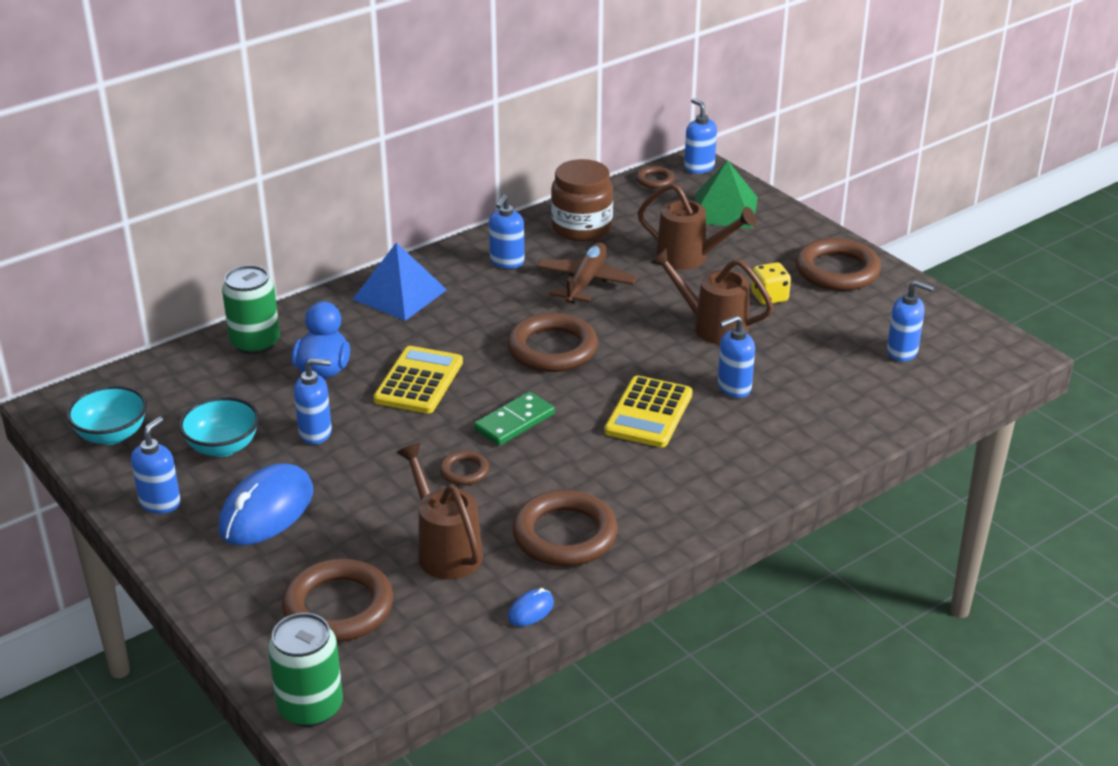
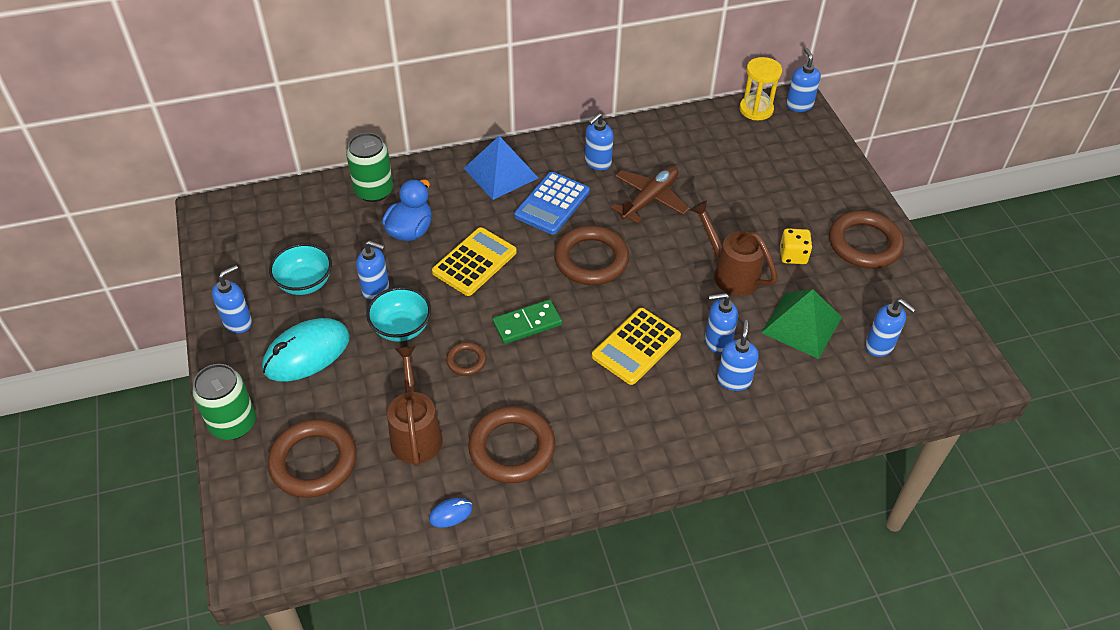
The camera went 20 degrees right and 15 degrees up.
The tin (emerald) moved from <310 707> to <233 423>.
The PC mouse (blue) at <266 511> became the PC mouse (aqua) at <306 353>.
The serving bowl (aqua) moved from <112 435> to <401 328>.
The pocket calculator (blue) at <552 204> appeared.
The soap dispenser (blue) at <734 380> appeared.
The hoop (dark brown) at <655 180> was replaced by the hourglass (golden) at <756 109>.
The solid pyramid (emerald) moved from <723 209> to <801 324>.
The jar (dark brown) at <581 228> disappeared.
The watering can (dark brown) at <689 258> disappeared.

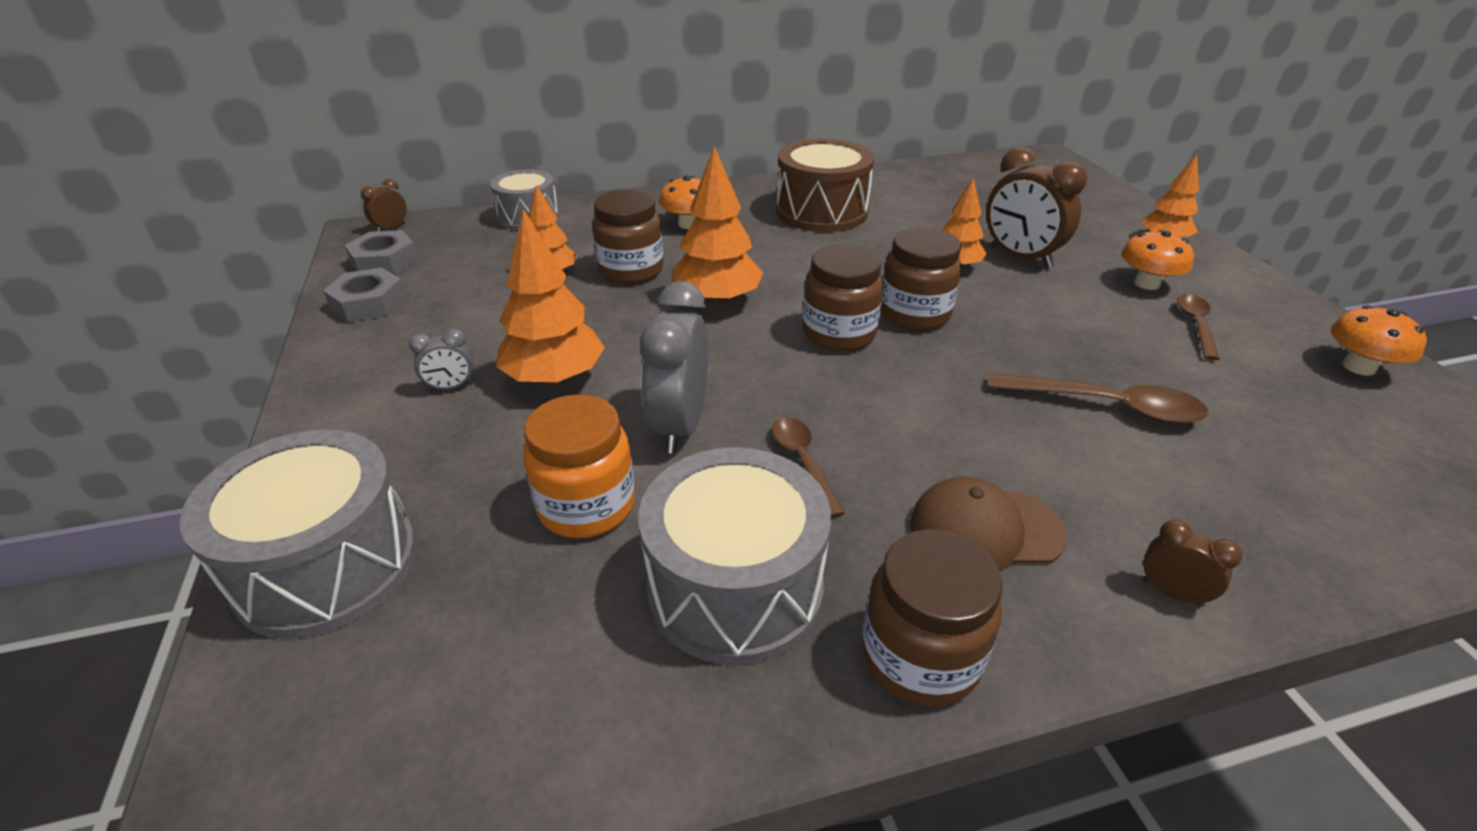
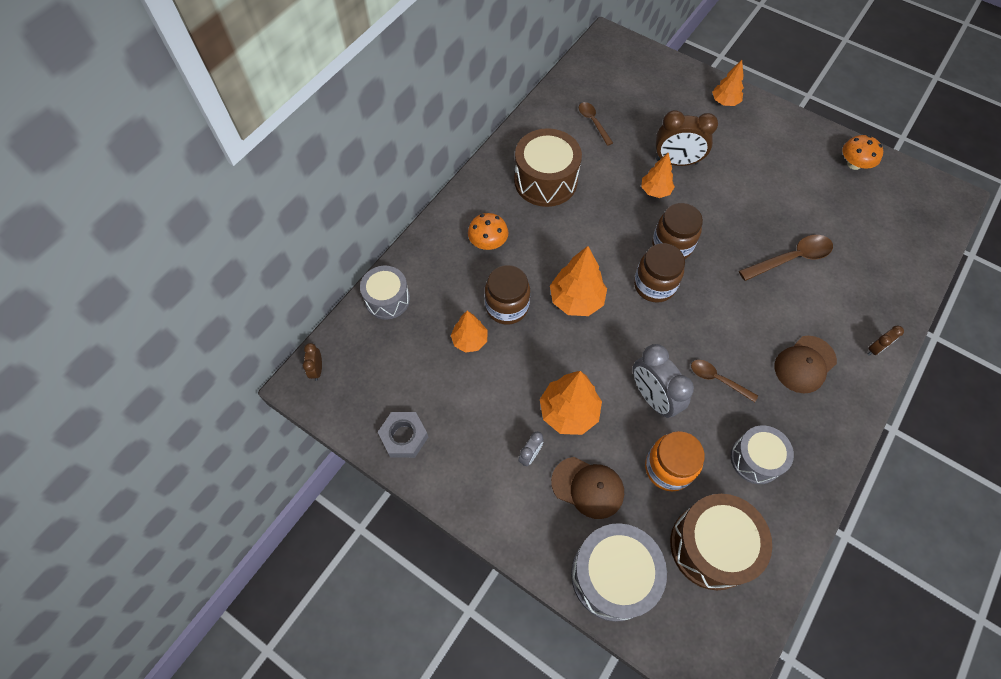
The camera went 40 degrees left and 25 degrees up.
The baseball cap (dark brown) at <588 487> appeared.
The tablespoon (dark brown) moved from <1195 325> to <593 122>.
The toy drum (dark brown) at <711 546> appeared.
The toy drum (gray) at <735 587> changed to 0.65 times the size.
The bedside clock (dark brown) at <1171 593> turned 150 degrees clockwise.
The hex nut (gray) at <384 261> disappeared.
The jar (dark brown) at <920 657> disappeared.
The toadstool (orange) at <1147 283> disappeared.

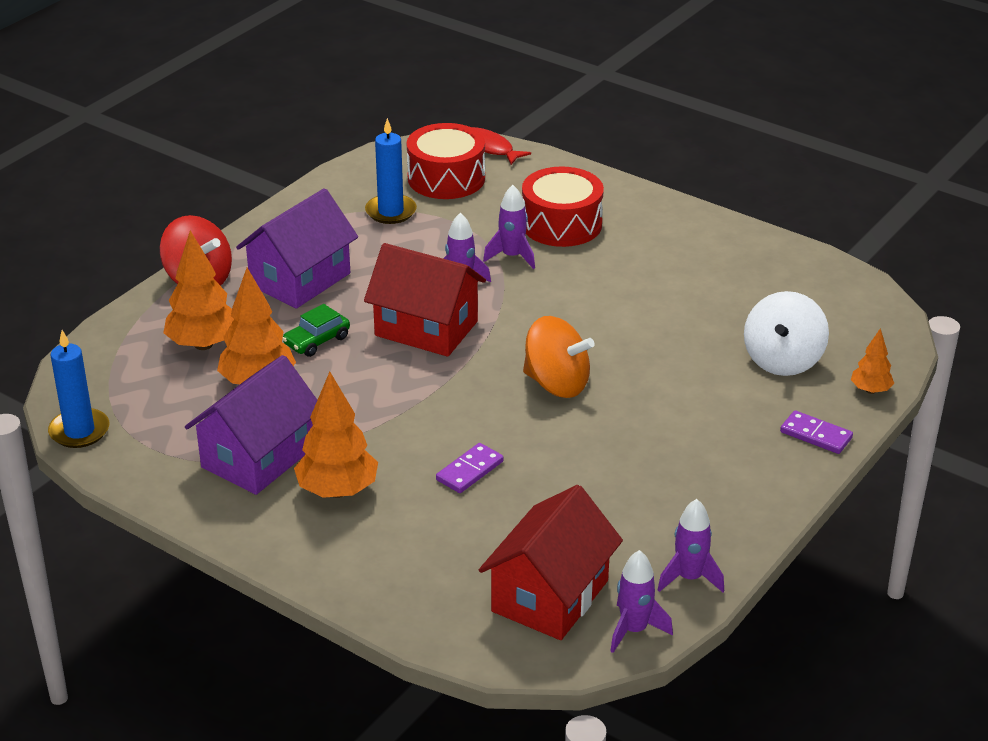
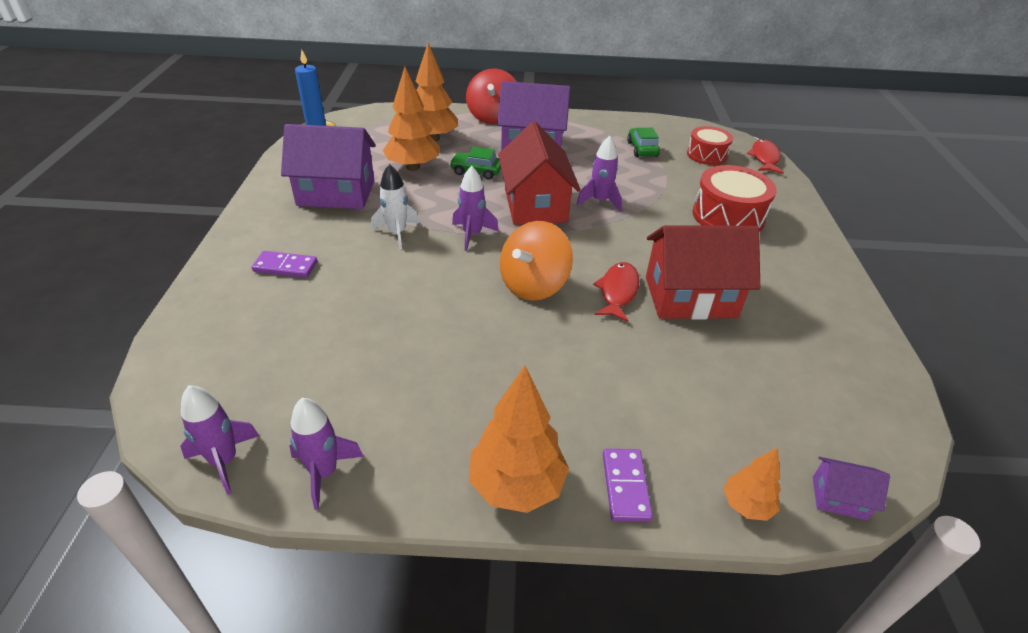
The camera went 55 degrees right and 5 degrees up.
The domino (royal purple) moved from <470 471> to <285 267>.
The rocket (white) at <397 233> appeared.
The rocket (royal purple) moved from <512 256> to <472 234>.
The tree (orange) moved from <337 491> to <516 485>.
The whirligig (orange) at <556 384> turned 45 degrees clockwise.
The fish figure (scarlet) at <618 291> appeared.
The candle (blue) at <391 211> was replaced by the car (emerald) at <642 149>.
The cottage (scarlet) moved from <550 596> to <690 297>.
The toy drum (scarlet) at <446 178> changed to 0.65 times the size.
The cottage (royal purple) at <839 498> appeared.
The whirligig (white) at <783 360> disappeared.

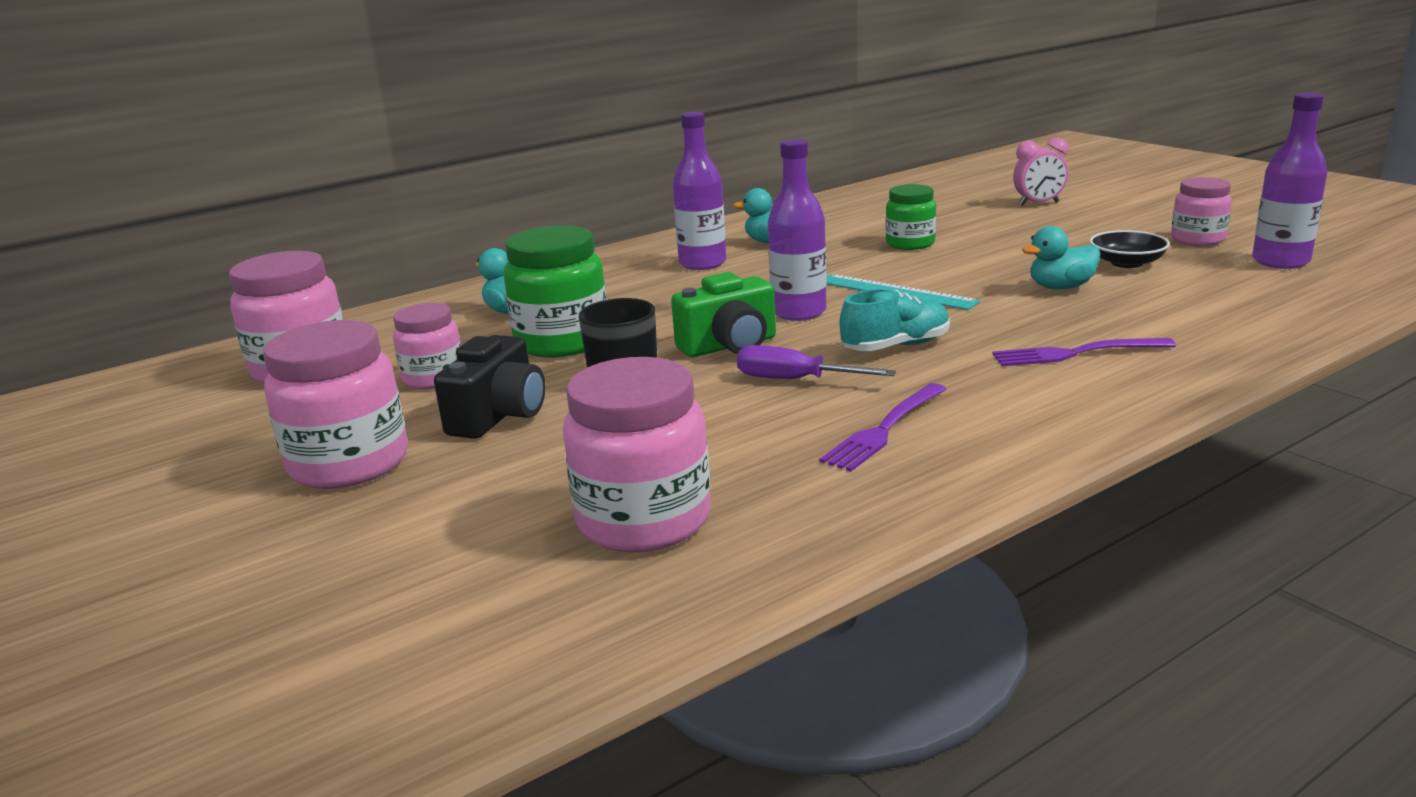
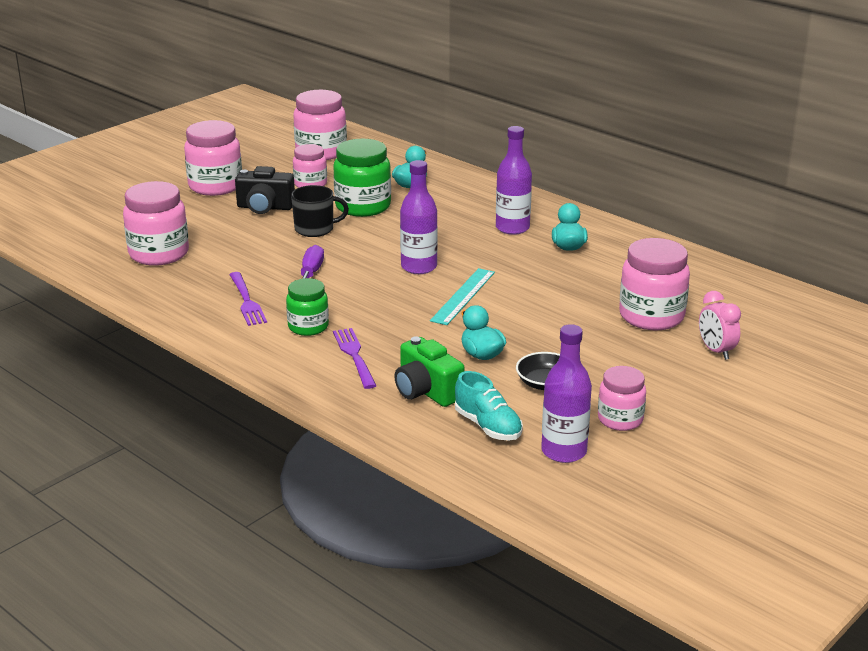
The camera went 75 degrees right and 5 degrees up.
The fork (royal purple) at <884 429> turned 135 degrees counterclockwise.
The jar (emerald) moved from <910 244> to <308 327>.
The compact camera (emerald) moved from <729 346> to <426 391>.
The shoe (aqua) moved from <896 346> to <488 426>.
The jar (rose-pink) at <651 316> appeared.

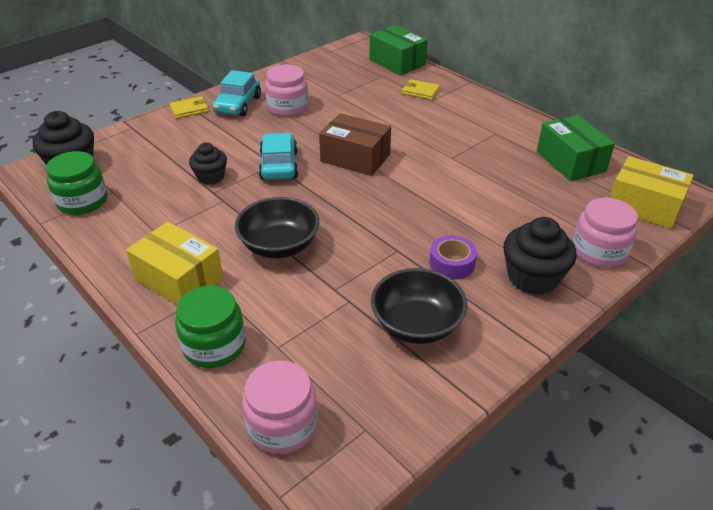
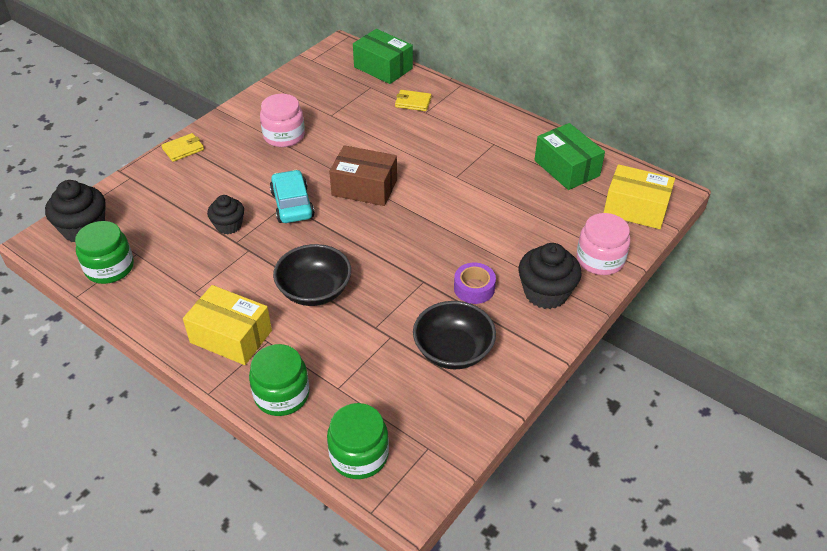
The camera went 10 degrees left and 5 degrees up.
The jar (rose-pink) at <282 425> became the jar (emerald) at <359 455>.
The car (aqua) at <238 105> disappeared.

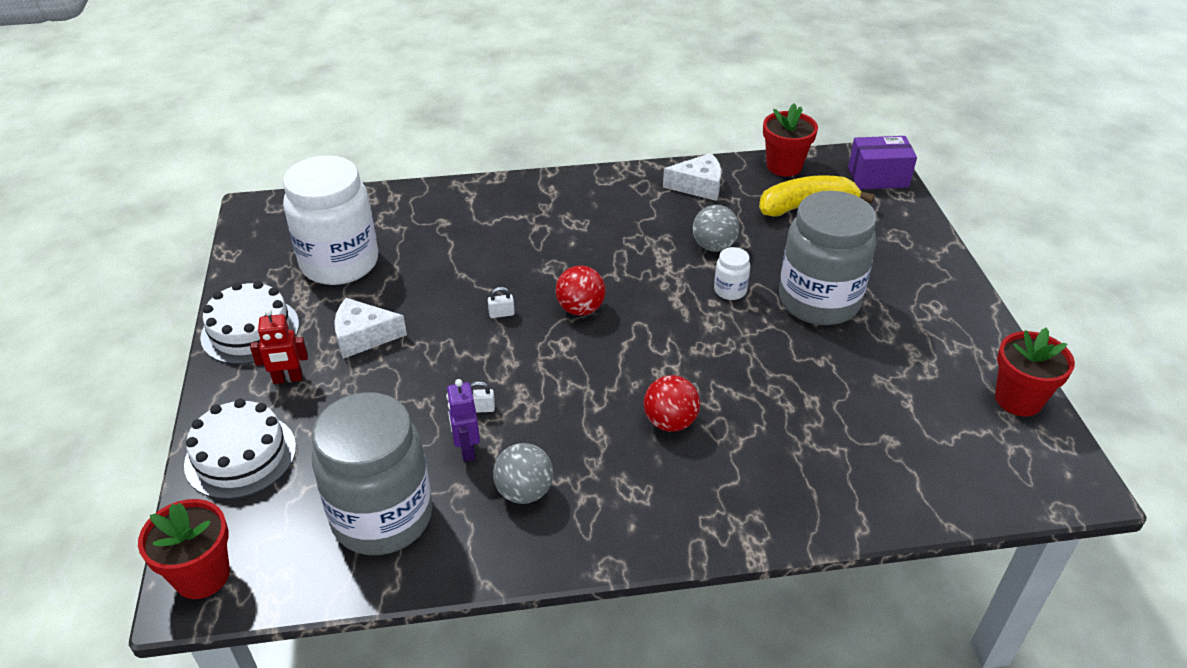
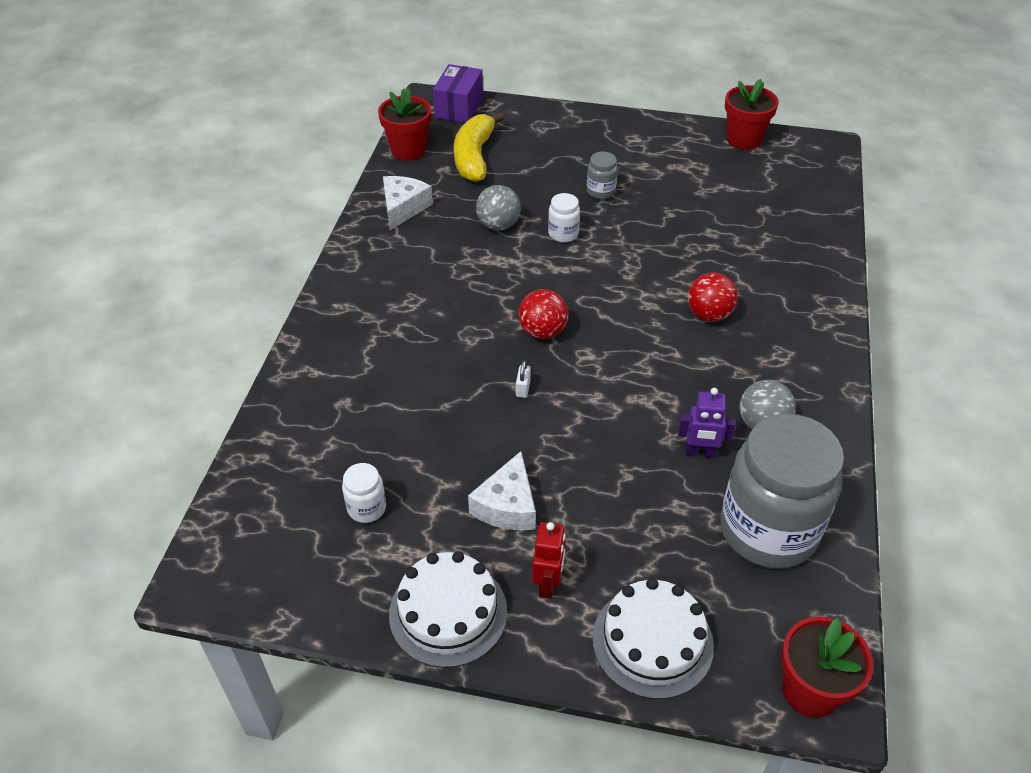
The camera went 70 degrees left and 5 degrees up.
The jar (white) at <340 263> changed to 0.41 times the size.
The jar (gray) at <819 301> changed to 0.41 times the size.
The small lock (white) at <481 408> disappeared.

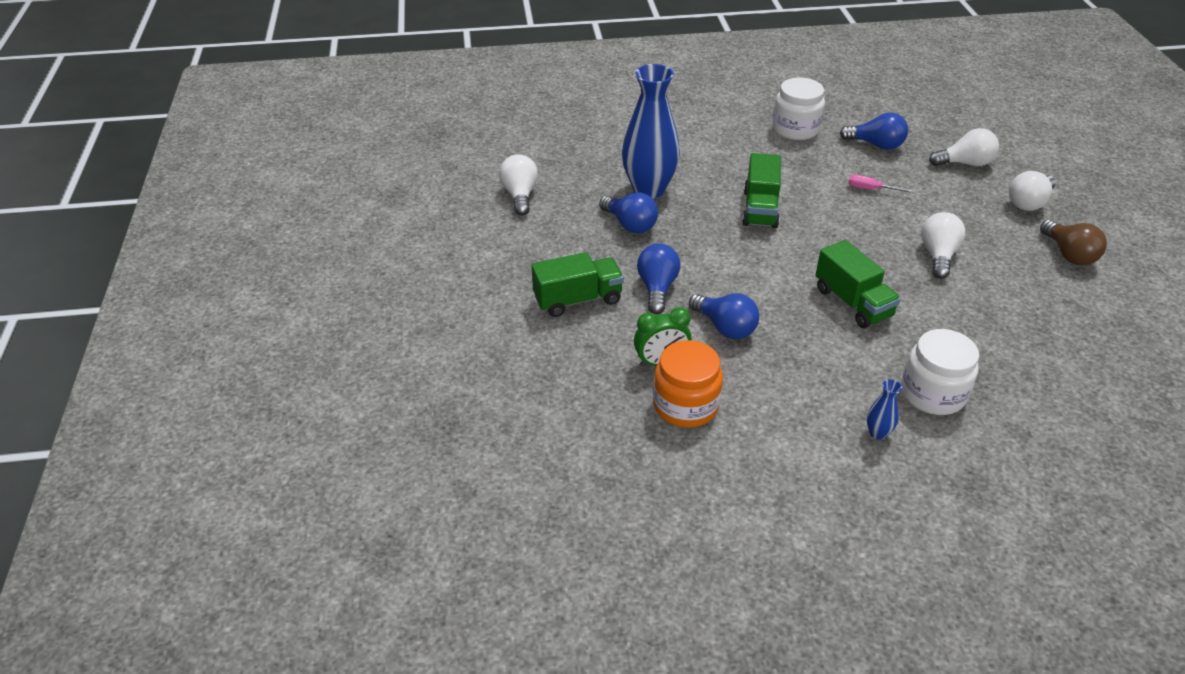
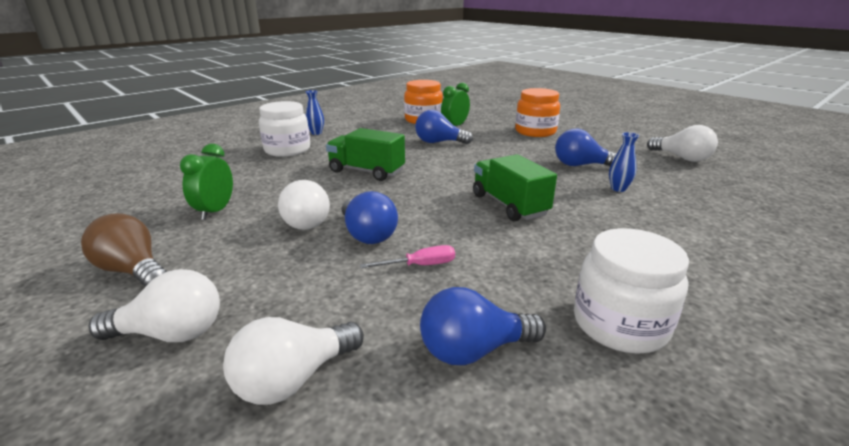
The camera went 145 degrees right and 15 degrees down.
The lightbulb (white) at <1028 203> turned 75 degrees clockwise.
The bedside clock (emerald) at <215 211> appeared.
The lightbulb (blue) moved from <657 288> to <367 235>.
The truck (emerald) at <578 299> was replaced by the jar (orange) at <535 132>.
The vase (blue) at <649 189> changed to 0.41 times the size.

